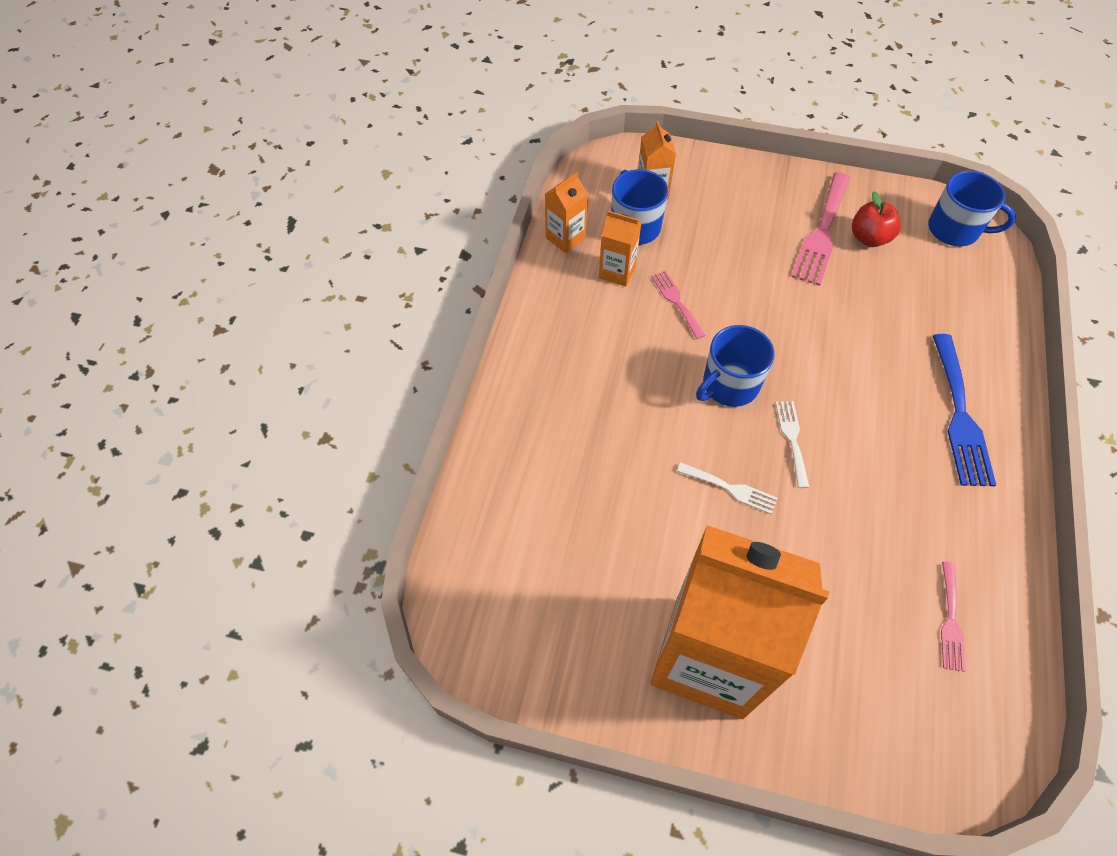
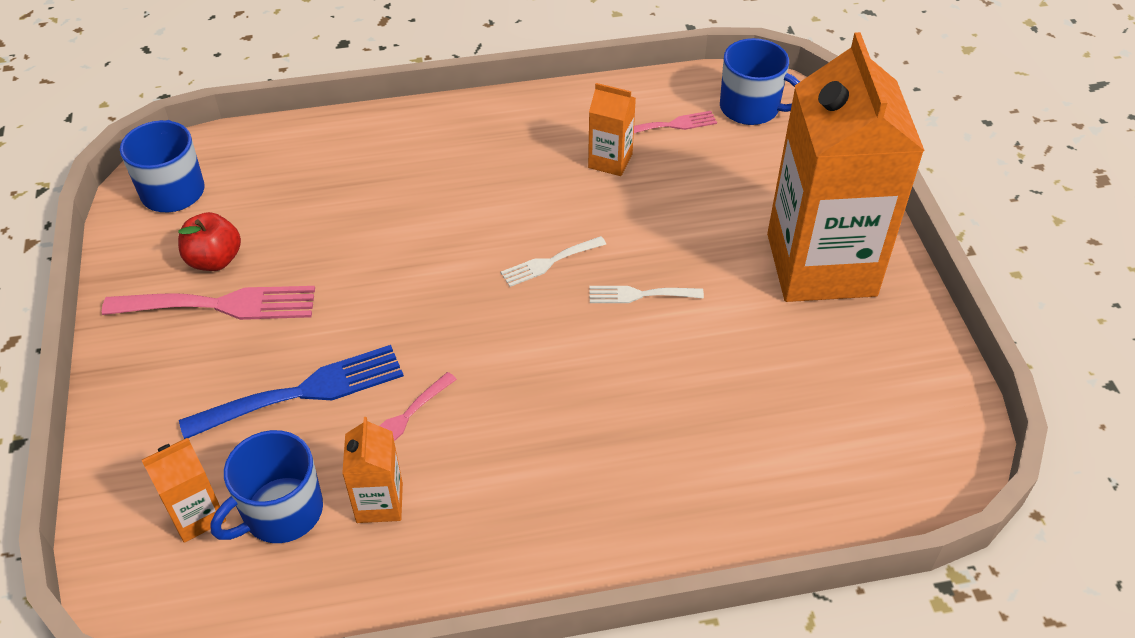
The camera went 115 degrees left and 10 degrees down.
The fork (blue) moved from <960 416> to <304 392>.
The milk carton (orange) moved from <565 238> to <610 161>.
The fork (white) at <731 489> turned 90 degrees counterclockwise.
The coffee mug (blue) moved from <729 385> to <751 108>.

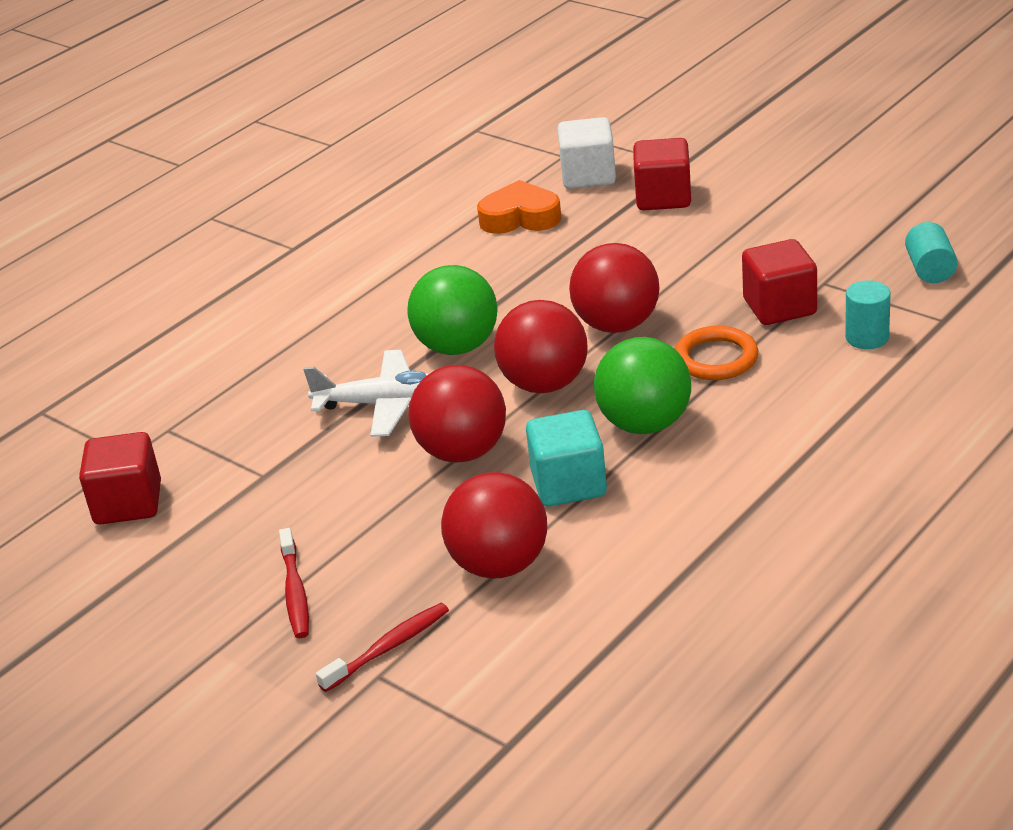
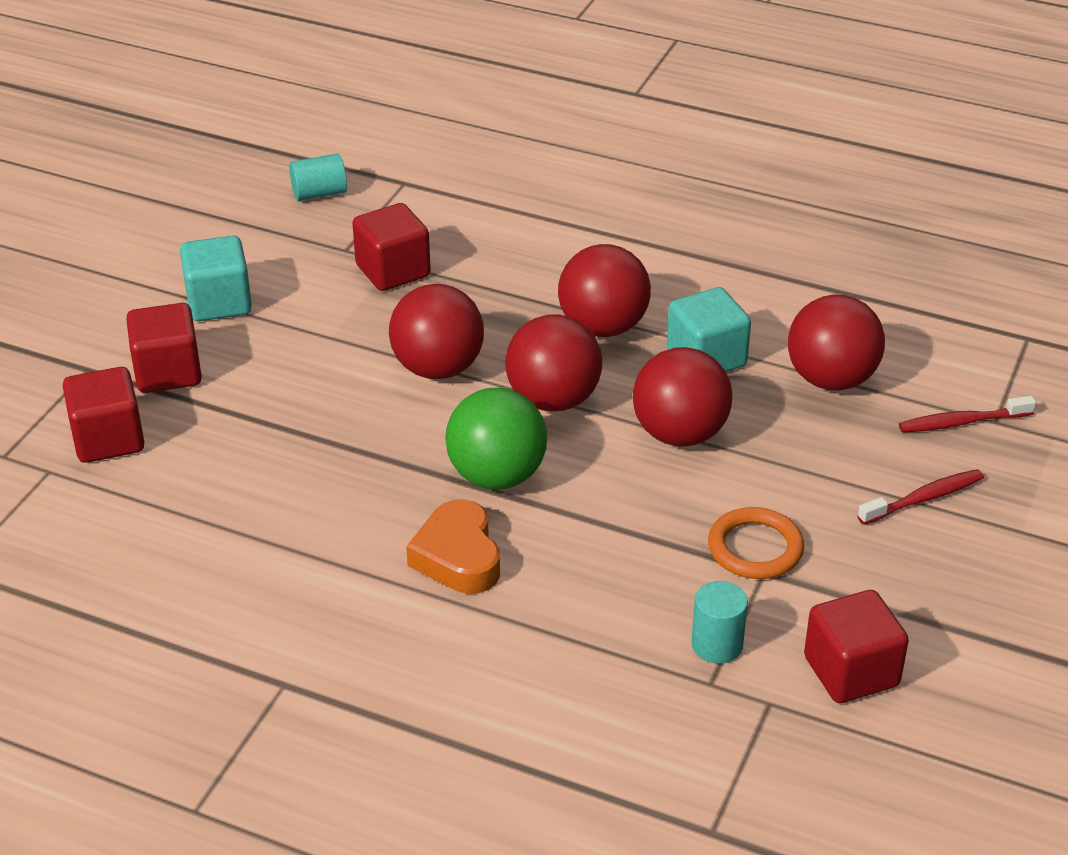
The camera went 110 degrees left and 5 degrees up.
The block (white) at <588 176> became the block (scarlet) at <108 439>.
The block (aqua) at <219 302> appeared.
The heart (orange) moved from <520 217> to <458 556>.
The sphere (emerald) at <645 424> became the sphere (scarlet) at <603 327>.
The solid cylinder (aqua) moved from <867 337> to <717 644>.
The hoop (orange) moved from <716 358> to <755 548>.
The toothbrush (scarlet) at <388 647> turned 45 degrees counterclockwise.
The toy plane (white) at <386 404> disappeared.

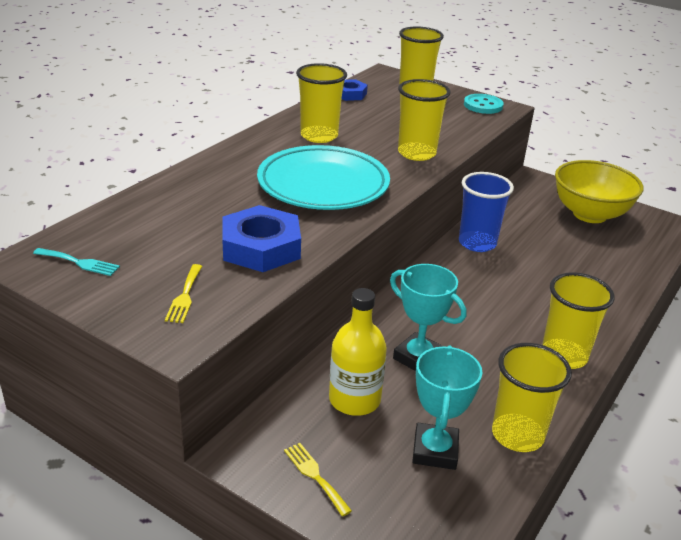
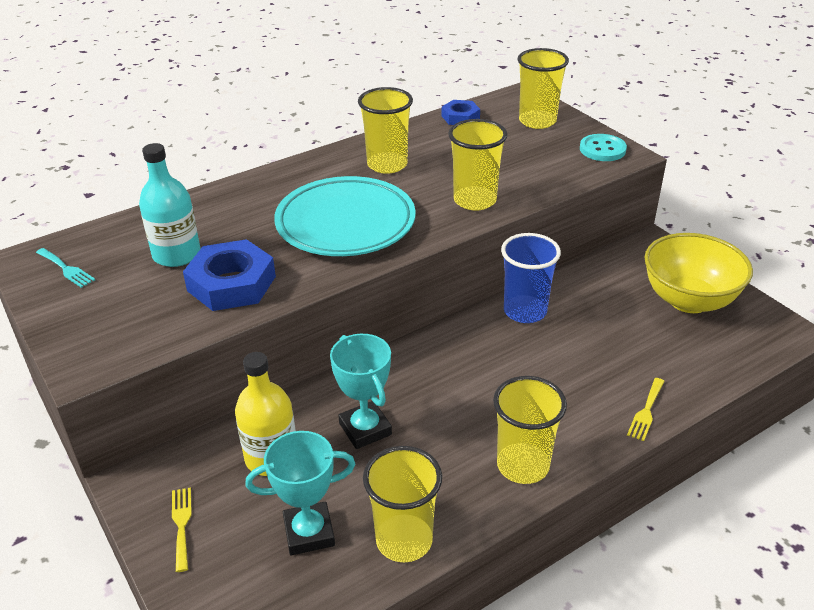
The camera went 25 degrees right and 5 degrees up.
The drink bottle (aqua) at <176 254> appeared.
The trophy (aqua) at <435 451> turned 45 degrees clockwise.
The fork (golden) moved from <184 296> to <646 411>.

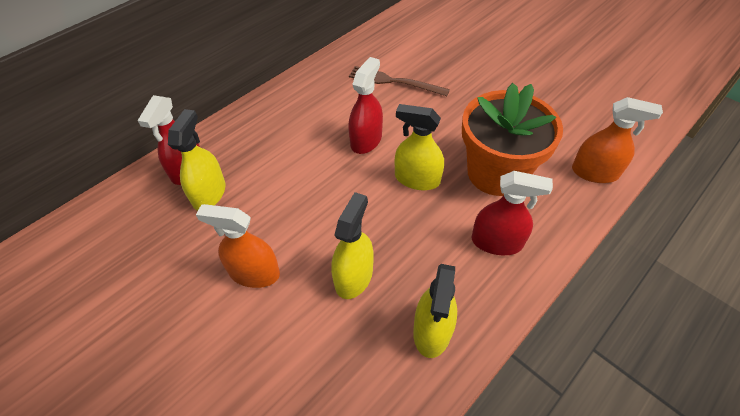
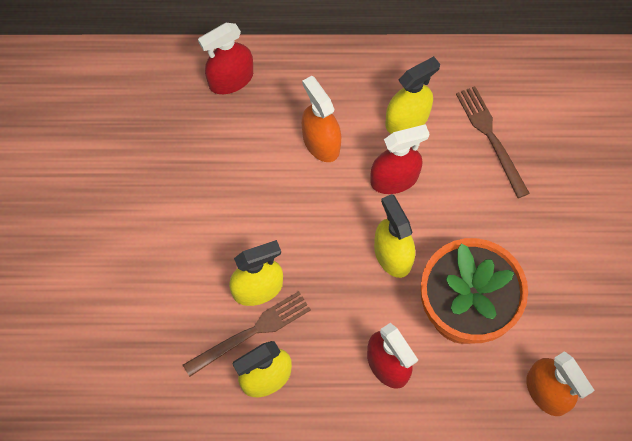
The camera went 45 degrees right and 15 degrees up.
The fork (dark brown) at <251 332> appeared.
The spray cleaner (orange) moved from <254 273> to <321 142>.
The spray cleaner (golden) moved from <209 193> to <407 119>.

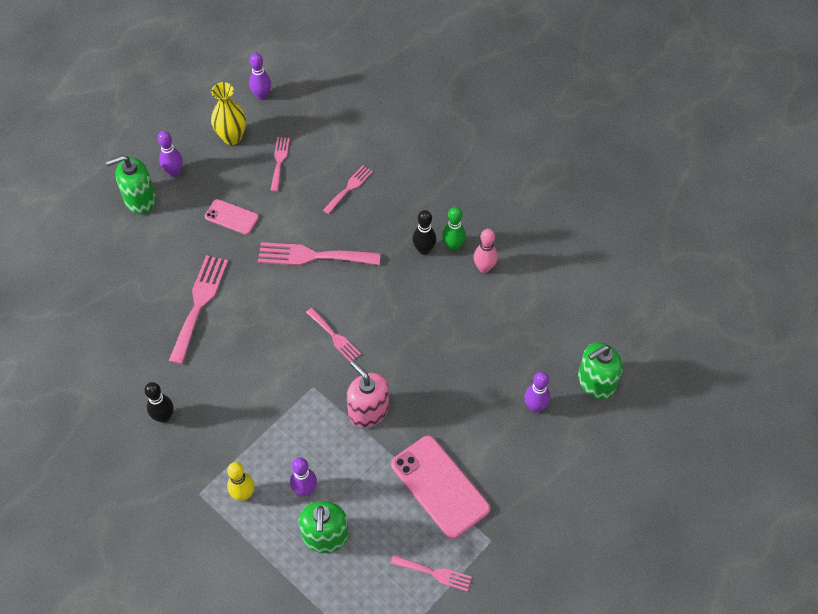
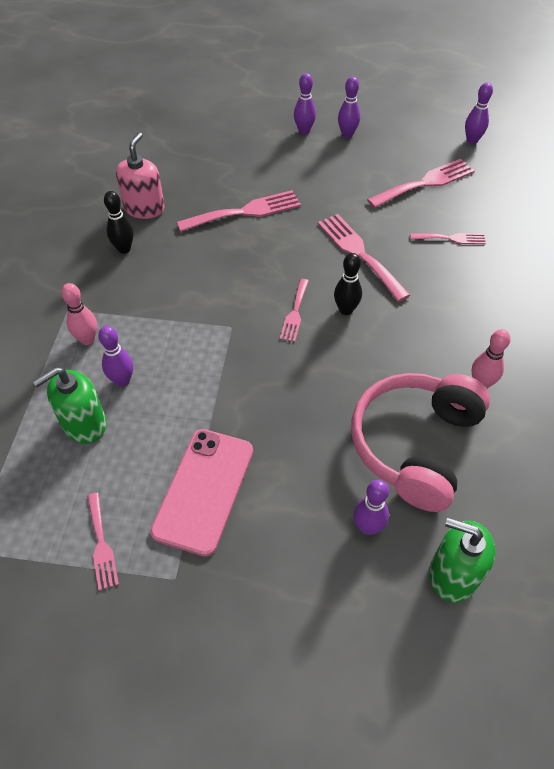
The camera went 55 degrees right and 5 degrees down.
The tenpin (golden) at <243 494> became the tenpin (rose-pink) at <87 339>.
The soap dispenser (rose-pink) moved from <368 411> to <144 208>.
The soap dispenser (emerald) at <140 199> was replaced by the tenpin (royal purple) at <304 131>.
The tenpin (jet-black) moved from <424 250> to <346 310>.
The over-ear headphones (rose-pink) at <415 445> appeared.
The fork (rose-pink) at <279 161> changed to 1.73 times the size.
The smartphone (rose-pink) at <231 217> disappeared.
The vase (golden) at <232 137> disappeared.
The tenpin (emerald) at <453 246> disappeared.

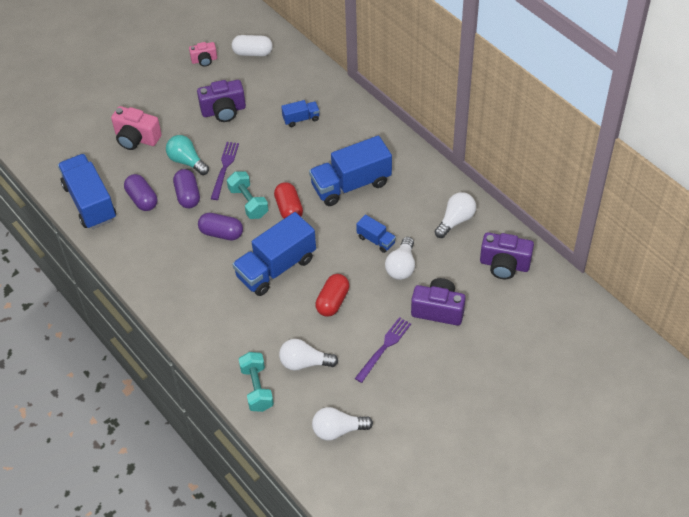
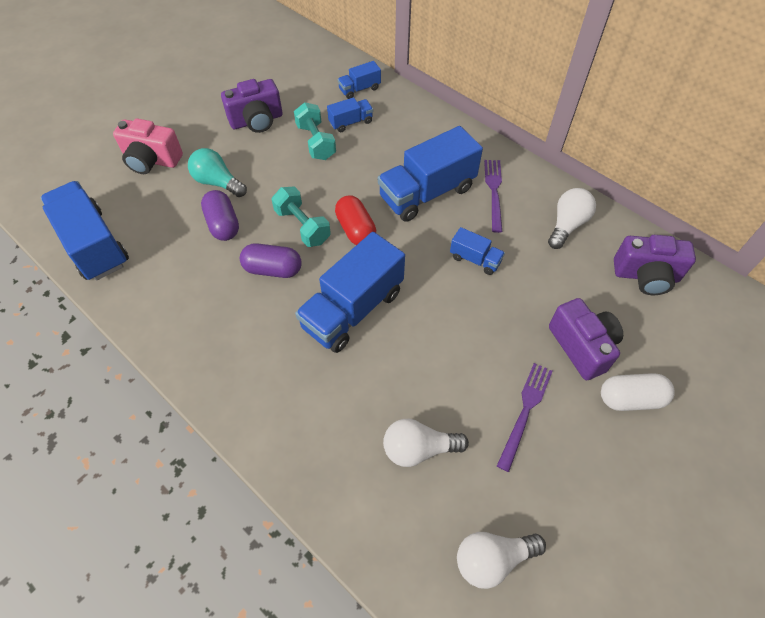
The camera went 10 degrees left and 5 degrees up.
The hand weight (aqua) moved from <257 388> to <316 142>.
The truck (blue) at <359 89> appeared.
The fork (royal purple) moved from <224 168> to <494 192>.
The compact camera (royal purple) at <438 310> turned 60 degrees clockwise.
The capsule (white) moved from <253 53> to <630 398>.
The capsule (royal purple) at <142 199> disappeared.
The compact camera (rose-pink) at <204 60> disappeared.
The capsule (scarlet) at <332 301> disappeared.
The lightbulb (white) at <401 266> disappeared.

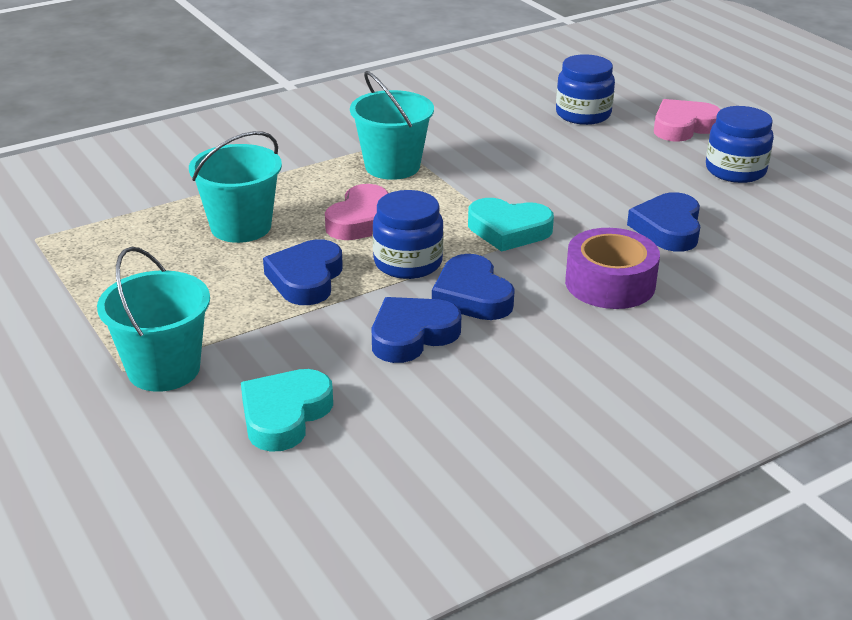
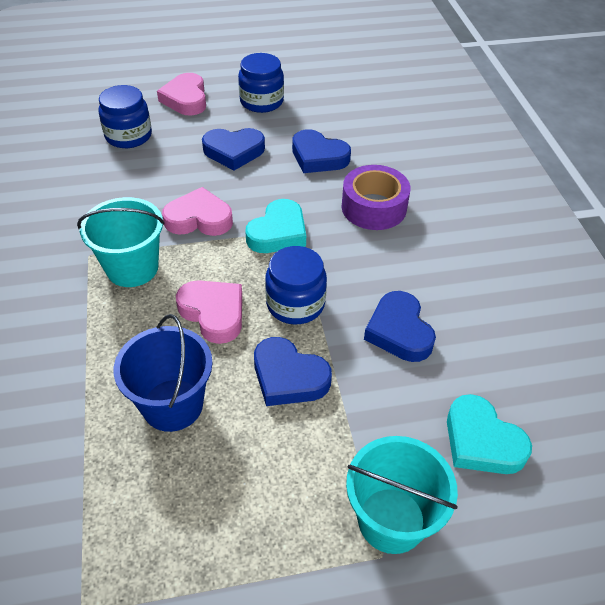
The camera went 70 degrees left and 15 degrees up.
The pail (aqua) at <241 227> became the pail (blue) at <172 405>.
The heart (rose-pink) at <199 219> appeared.
The heart (blue) moved from <472 296> to <234 152>.

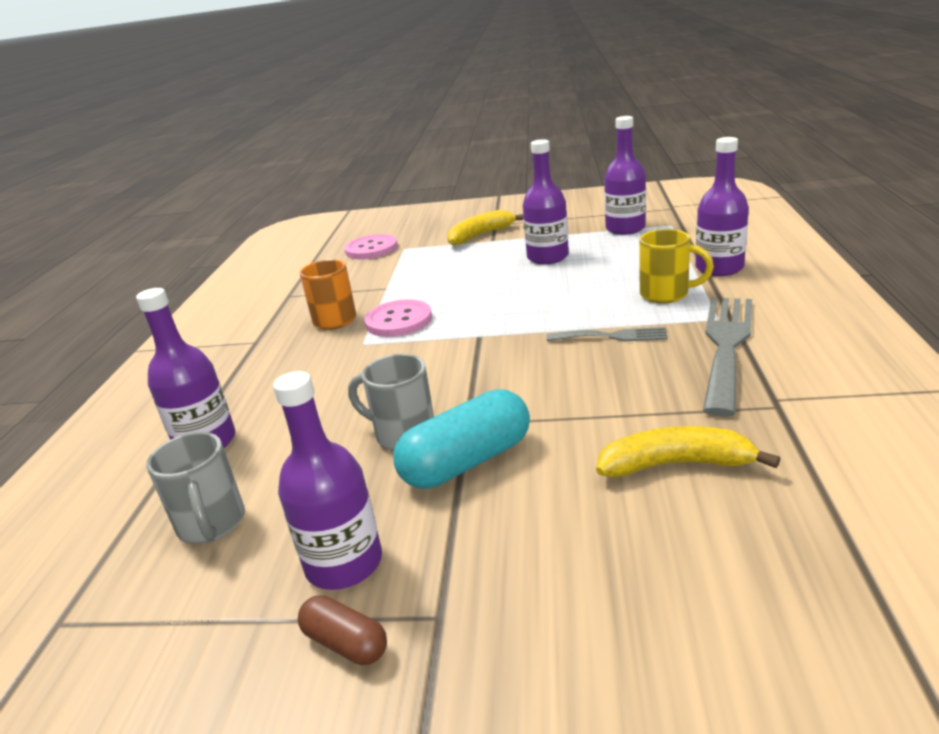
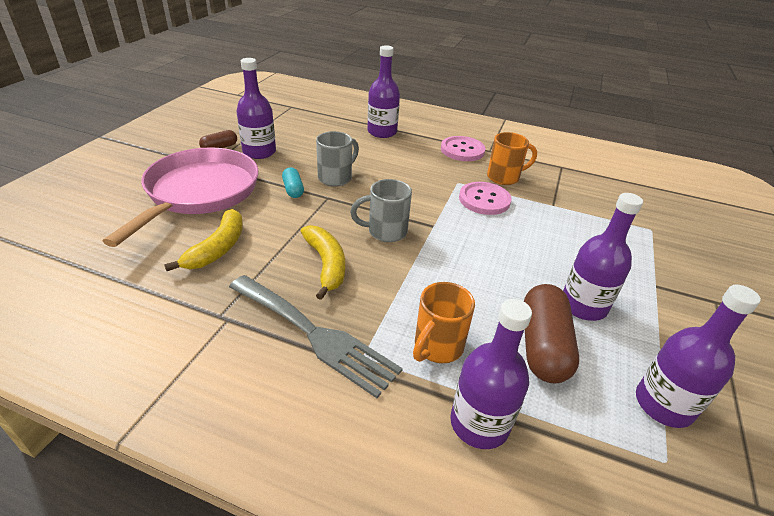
The camera went 100 degrees right and 10 degrees up.
The skillet (rose-pink) at <199 193> appeared.
The capsule (aqua) at <467 461> changed to 0.53 times the size.
The toy banana (golden) moved from <480 235> to <326 264>.
The coffee mug (gray) moved from <212 525> to <385 232>.
The coffee mug (golden) at <666 294> became the coffee mug (orange) at <437 347>.
The shirt button (rose-pink) moved from <371 249> to <462 150>.
The capsule (dark brown) at <543 346> appeared.
The fork (gray) at <612 336> disappeared.

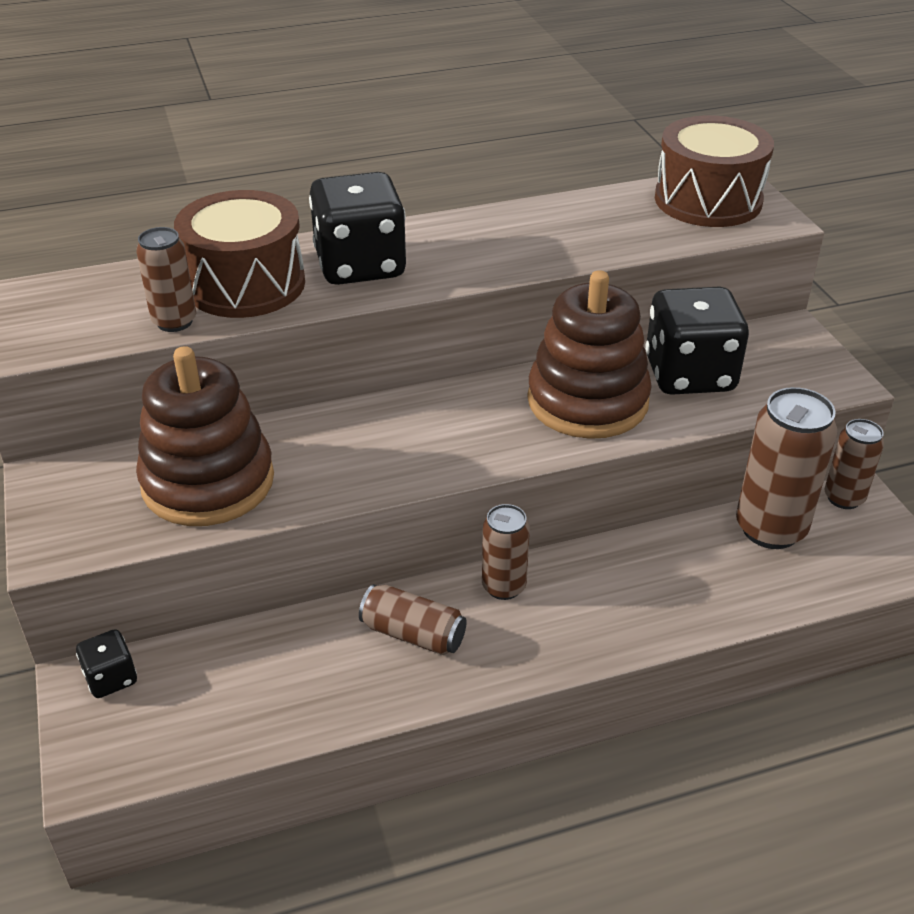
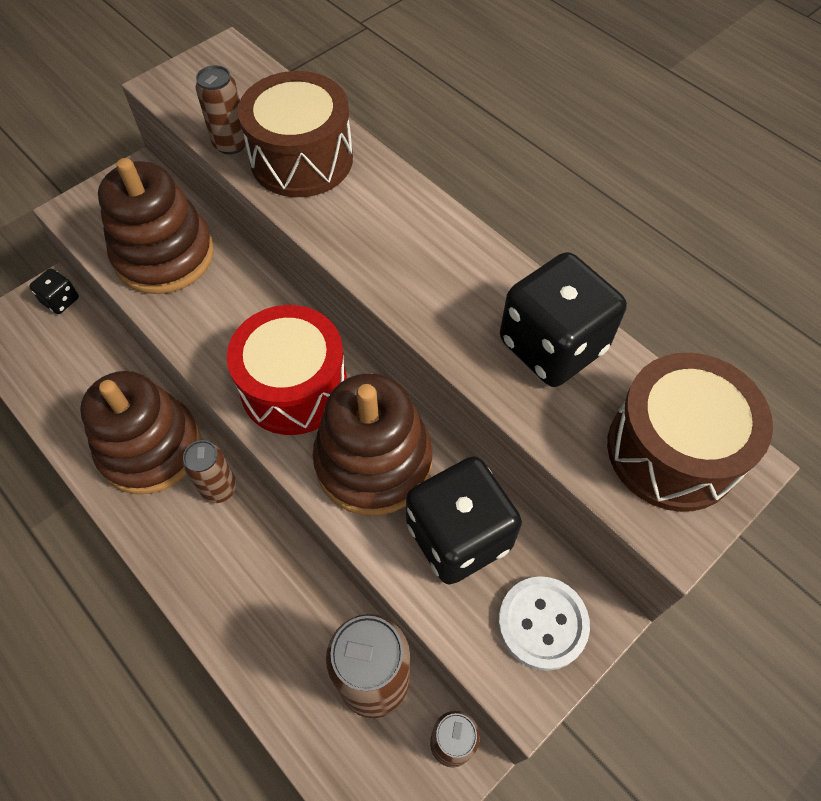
The camera went 65 degrees right and 20 degrees up.
The tin (dark brown) at <413 634> was replaced by the stacking toy (dark brown) at <150 448>.
The toy drum (scarlet) at <294 387> appeared.
The shirt button (white) at <542 623> appeared.
The game die (jet-black) moved from <360 265> to <552 345>.

